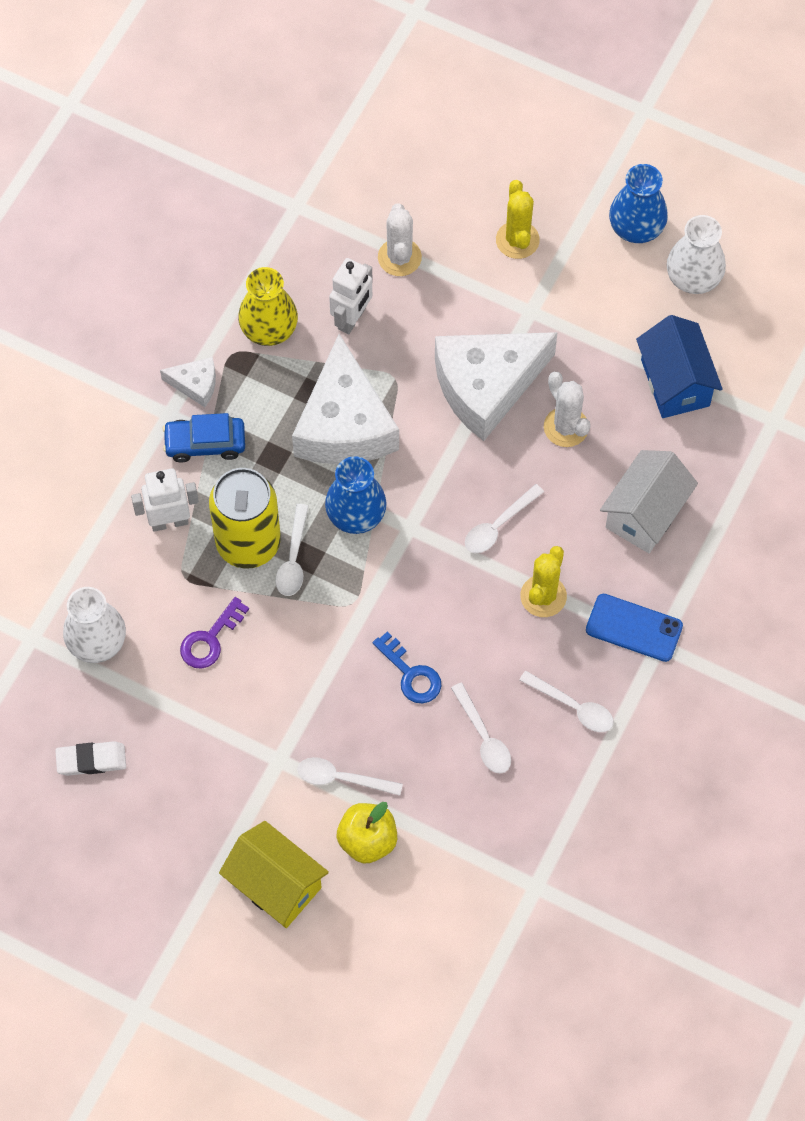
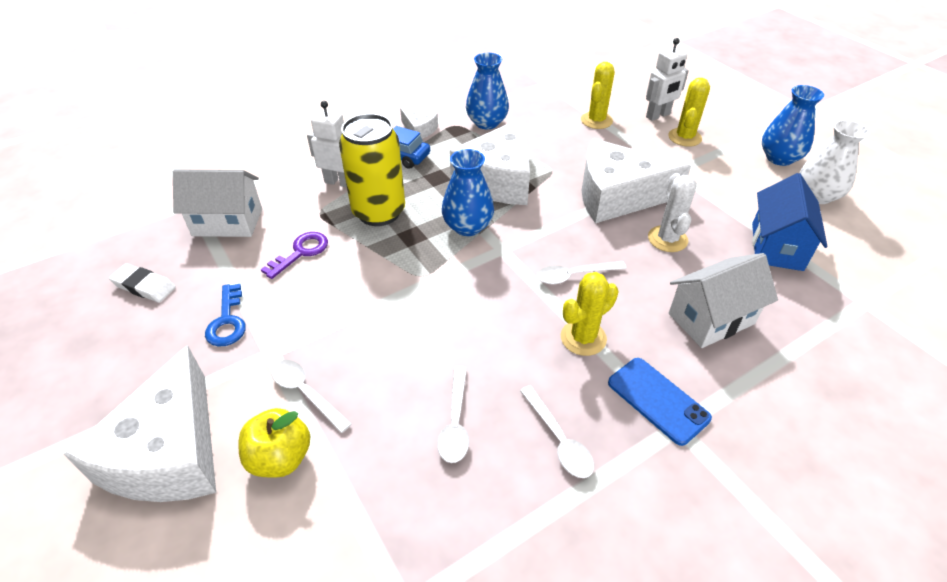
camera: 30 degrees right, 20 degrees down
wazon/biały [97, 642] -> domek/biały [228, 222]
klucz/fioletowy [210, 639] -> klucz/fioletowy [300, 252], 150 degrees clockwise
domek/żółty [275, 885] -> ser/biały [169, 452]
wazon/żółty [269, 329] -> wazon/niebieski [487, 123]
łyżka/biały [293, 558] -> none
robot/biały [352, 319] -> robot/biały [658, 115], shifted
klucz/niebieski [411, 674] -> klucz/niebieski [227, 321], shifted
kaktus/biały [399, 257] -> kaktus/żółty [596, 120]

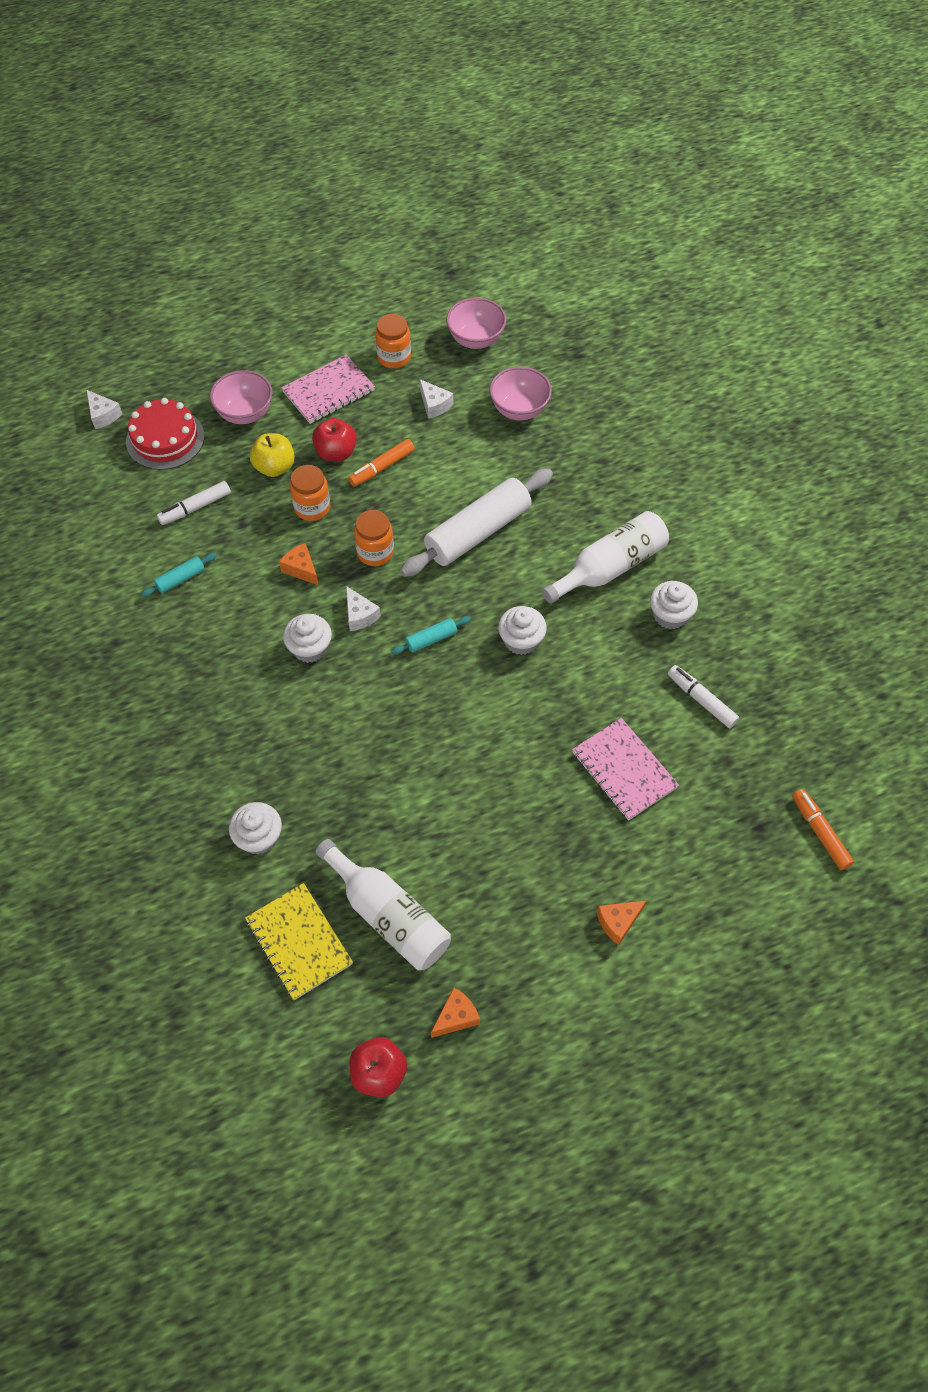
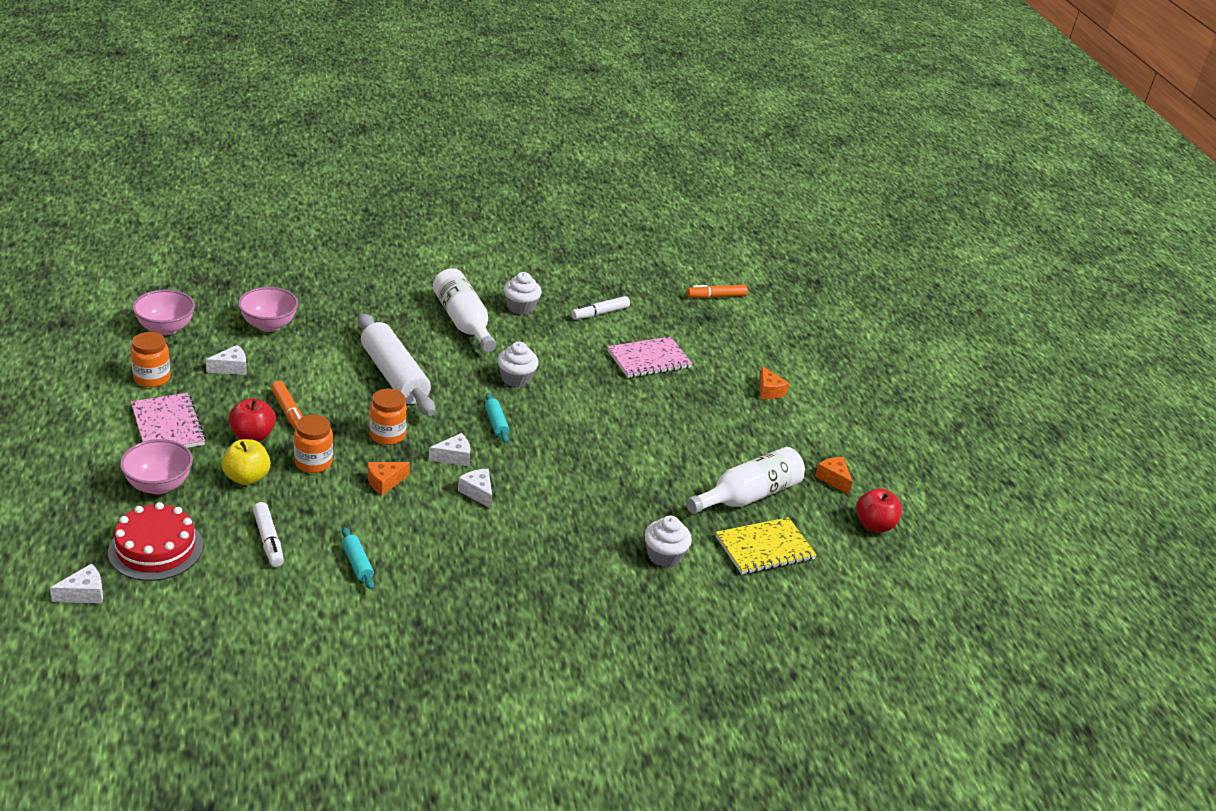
camera: 85 degrees left, 25 degrees down
muffinka/biały [310, 648] -> ser/biały [477, 492]

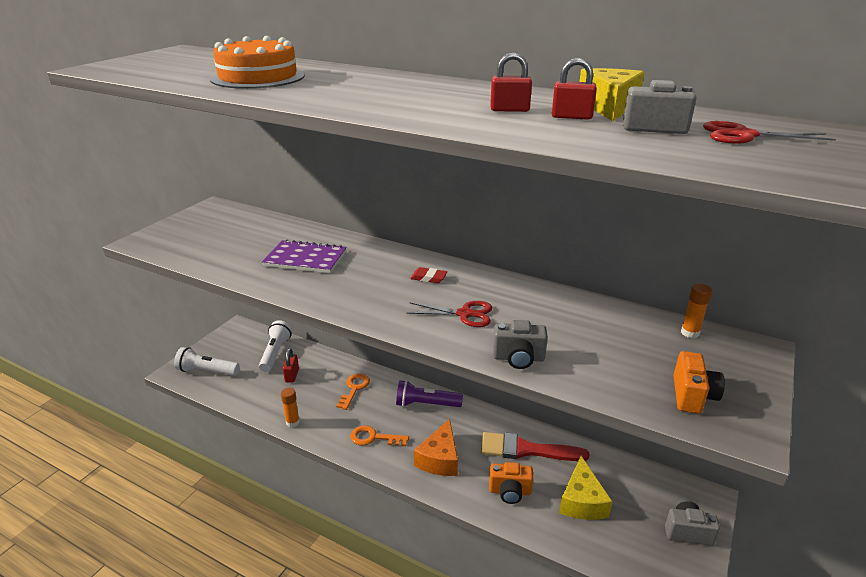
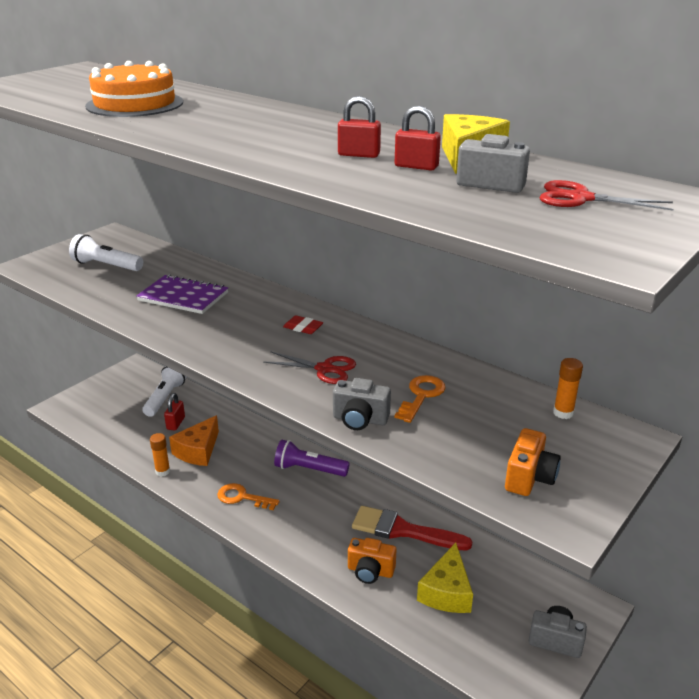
camera: 10 degrees right, 0 degrees up
latarka/biały [207, 371] -> latarka/biały [106, 266], shifted
klucz/pomarańczowy [354, 389] -> klucz/pomarańczowy [421, 396], shifted
ser/pomarańczowy [439, 459] -> ser/pomarańczowy [198, 451], shifted

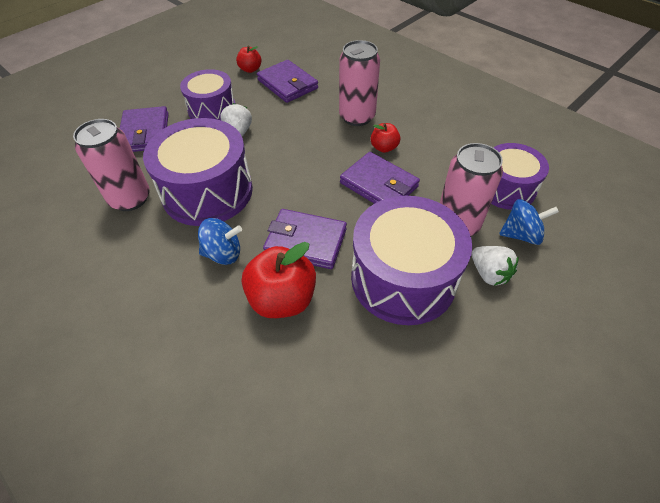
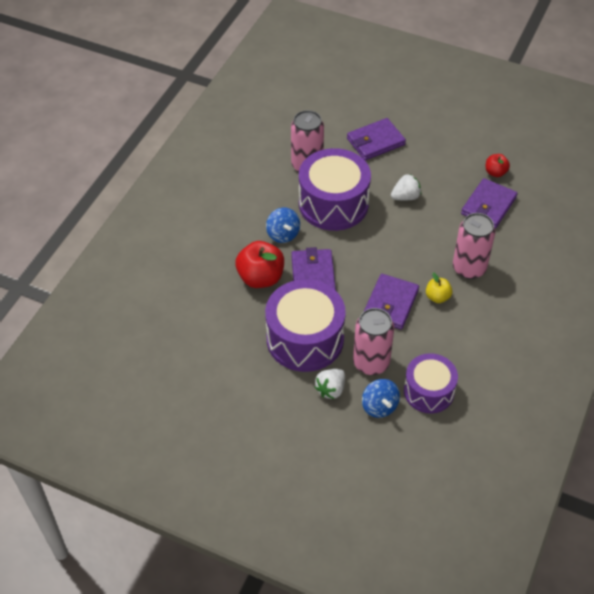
camera: 70 degrees right, 0 degrees up
bęben/fioletowy [212, 109] -> none
jabłko/czerwony [384, 148] -> jabłko/żółty [437, 297]

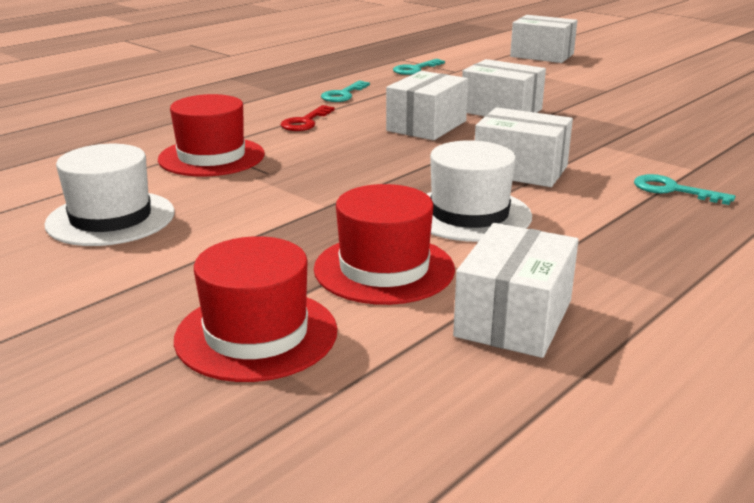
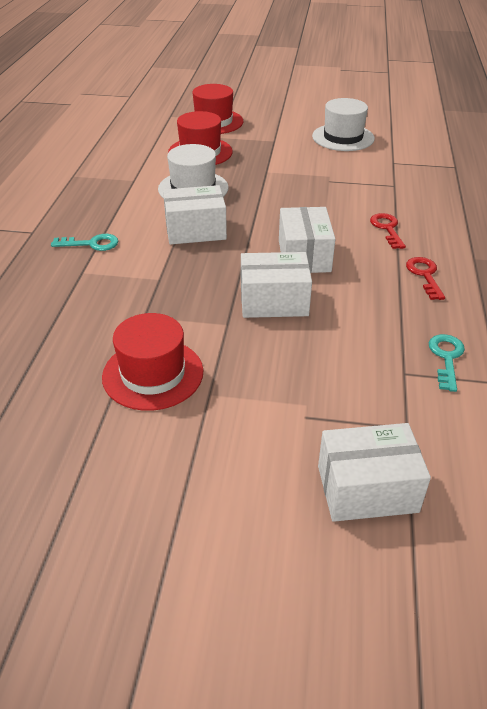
camera: 145 degrees right, 15 degrees up
kapelusz/czerwony [211, 157] -> kapelusz/czerwony [153, 374], shifted
klucz/turkusowy [343, 95] -> klucz/czerwony [424, 275]
pudełko/biały [513, 318] -> none

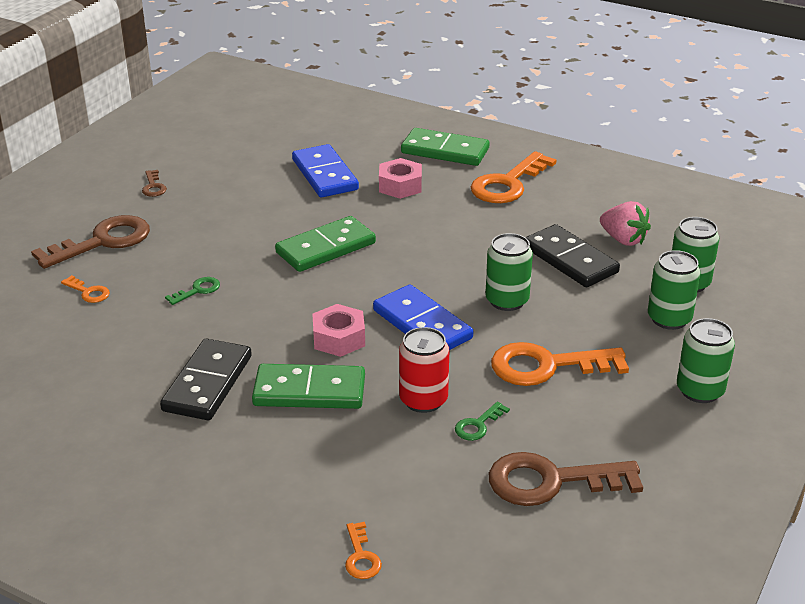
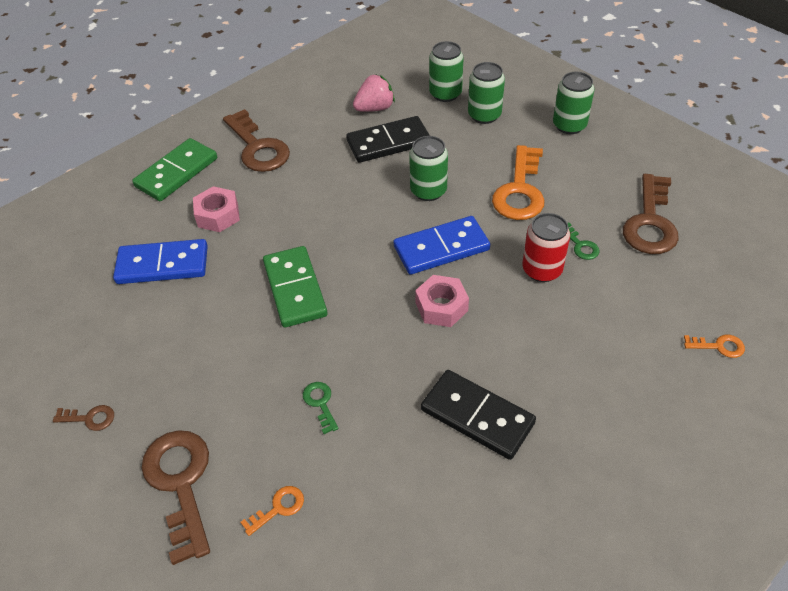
camera: 70 degrees left, 15 degrees up
kostka domina/zielony [309, 391] -> none
klucz/pomarańczowy [508, 184] -> klucz/brązowy [258, 148]

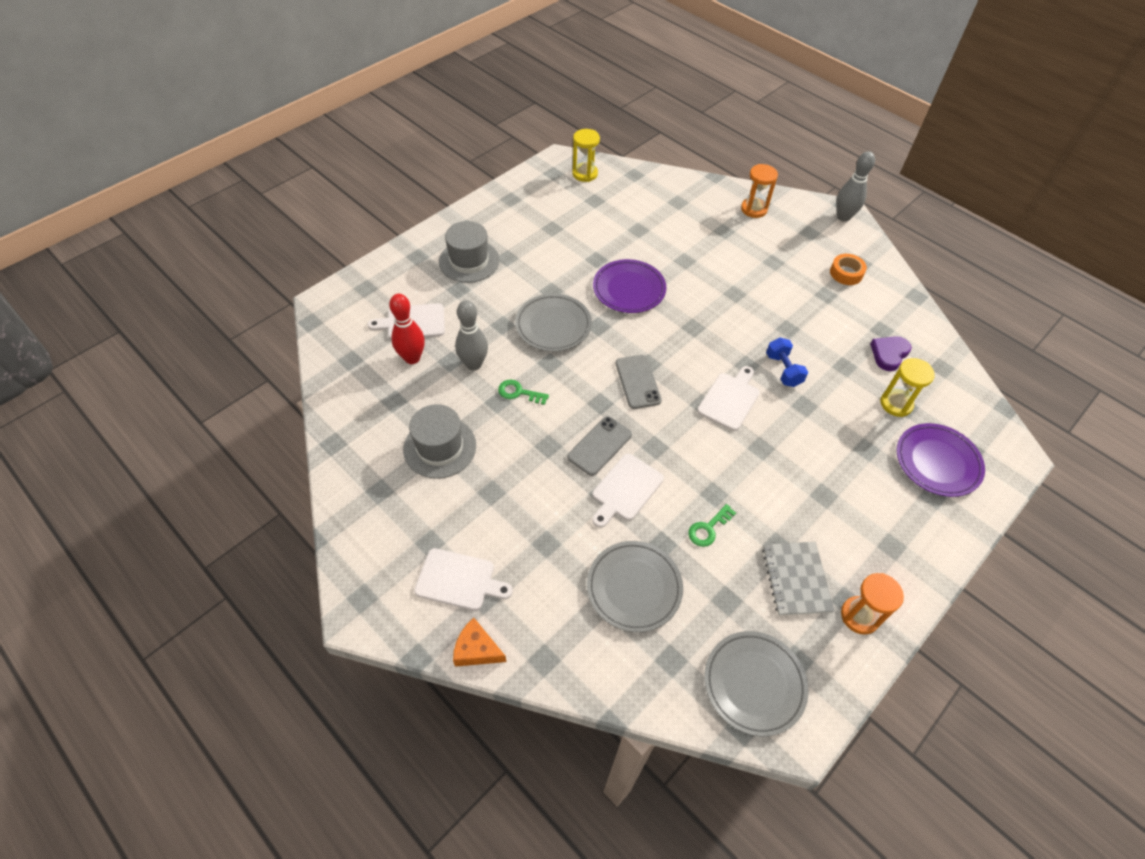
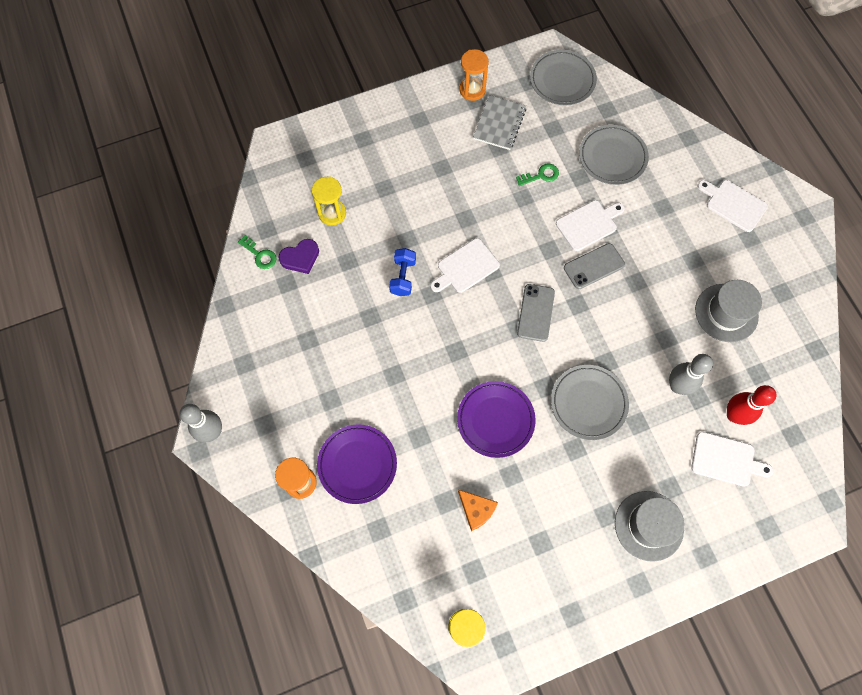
camera: 155 degrees left, 15 degrees up
ser/pomarańczowy [476, 649] -> ser/pomarańczowy [476, 510], shifted
klucz/zielony [519, 392] -> klucz/zielony [260, 255], shifted
taśma klejąca/pomarańczowy [846, 273] -> none
talerz/fioletowy [937, 462] -> talerz/fioletowy [357, 464], shifted

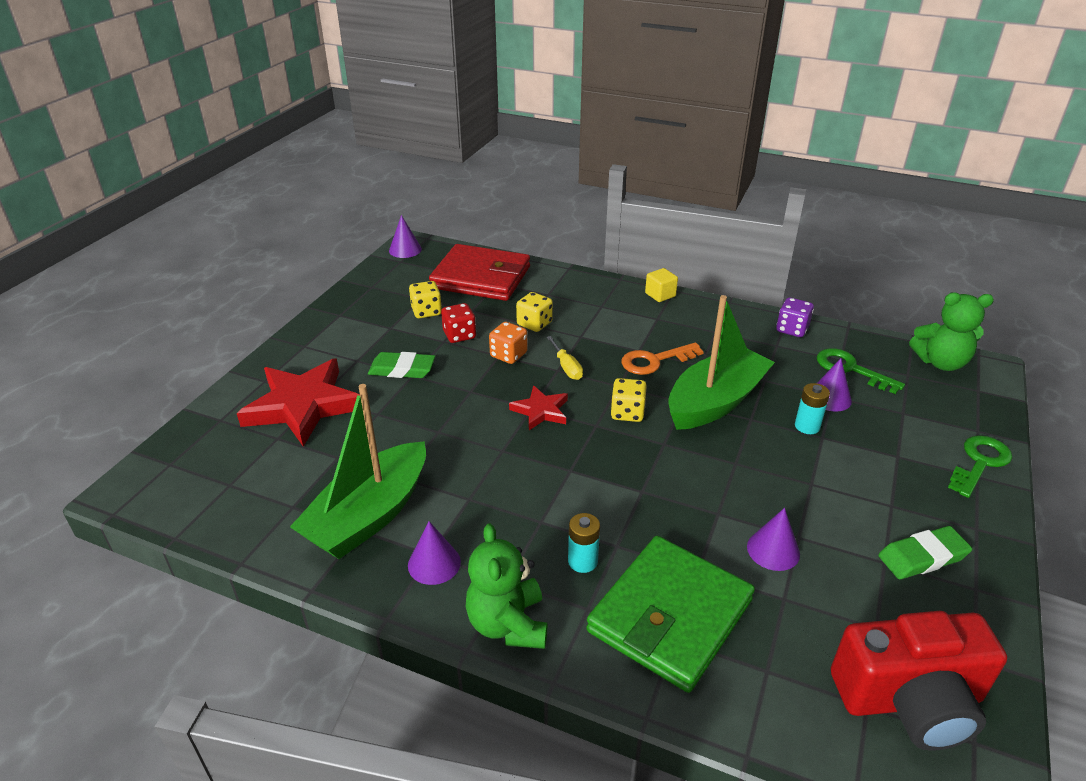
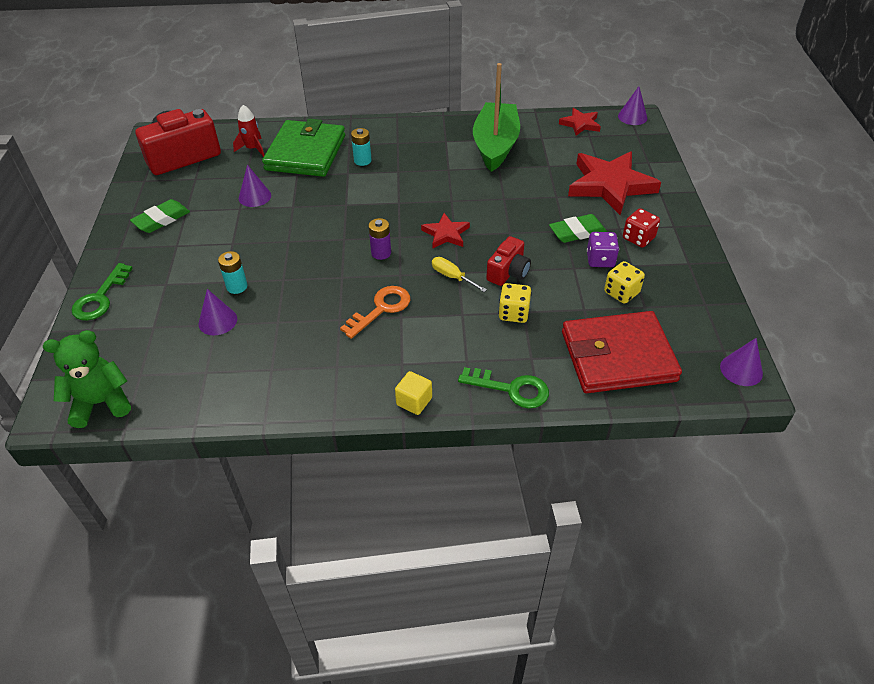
camera: 155 degrees right, 10 degrees up
stożek/fioletowy [434, 563] -> stożek/fioletowy [632, 117], shifted
kostka do gry/czerwony [459, 335] -> kostka do gry/czerwony [638, 238], shifted
miś/zielony [508, 624] -> none
kostka do gry/pomarańczowy [508, 355] -> aparat fotograficzny/czerwony [508, 272]
kostka do gry/żółty [627, 413] -> bateria/fioletowy [381, 253]
łódka/zielony [715, 402] -> none
kostka do gry/fioletowy [792, 329] -> kostka do gry/fioletowy [600, 260], shifted
klucz/zielony [850, 369] -> klucz/zielony [511, 389], shifted
none -> rakieta/czerwony [253, 149]
none -> gwiazda/czerwony [580, 124]

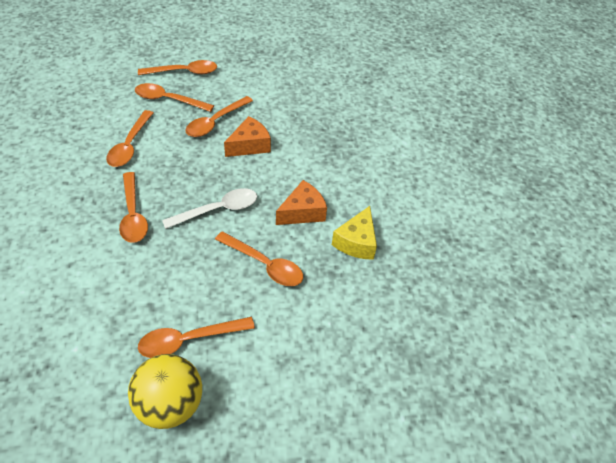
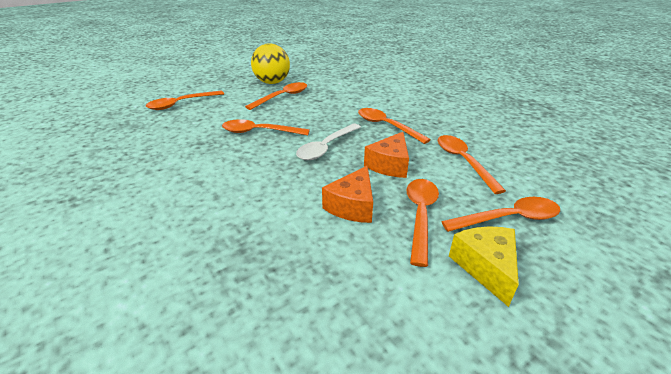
camera: 155 degrees right, 15 degrees down
łyżka/pomarańczowy [184, 72] -> łyżka/pomarańczowy [181, 104], shifted
ser/pomarańczowy [302, 212] -> ser/pomarańczowy [389, 165], shifted
ser/żółty [356, 242] -> ser/żółty [485, 267], shifted

